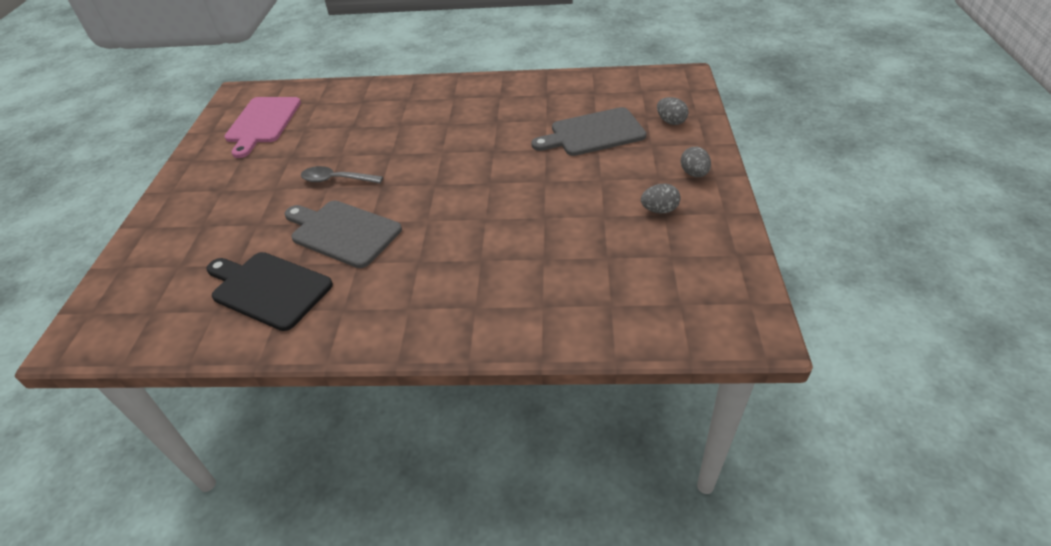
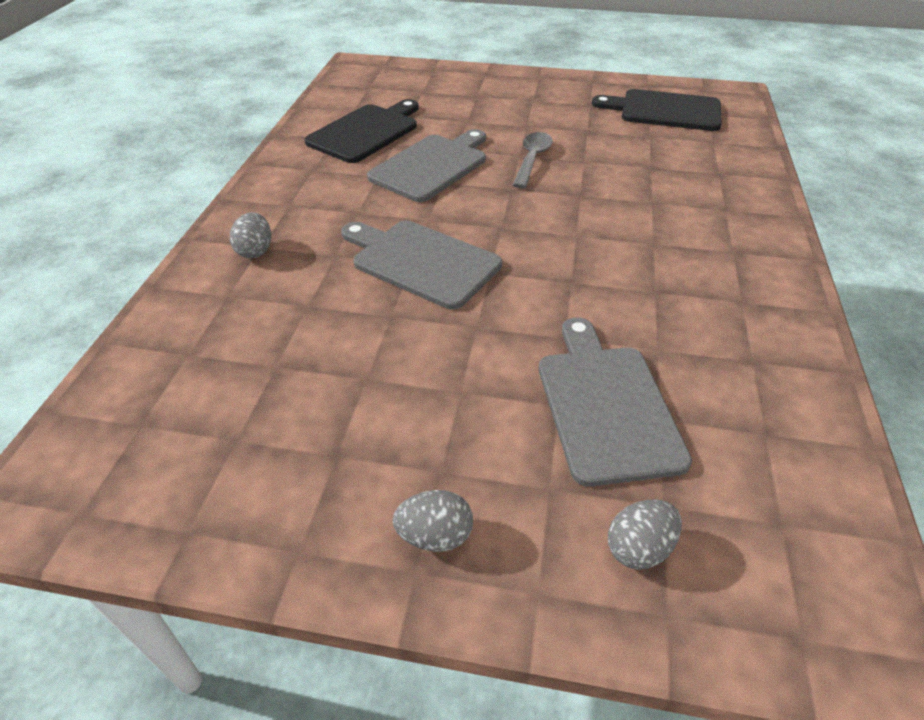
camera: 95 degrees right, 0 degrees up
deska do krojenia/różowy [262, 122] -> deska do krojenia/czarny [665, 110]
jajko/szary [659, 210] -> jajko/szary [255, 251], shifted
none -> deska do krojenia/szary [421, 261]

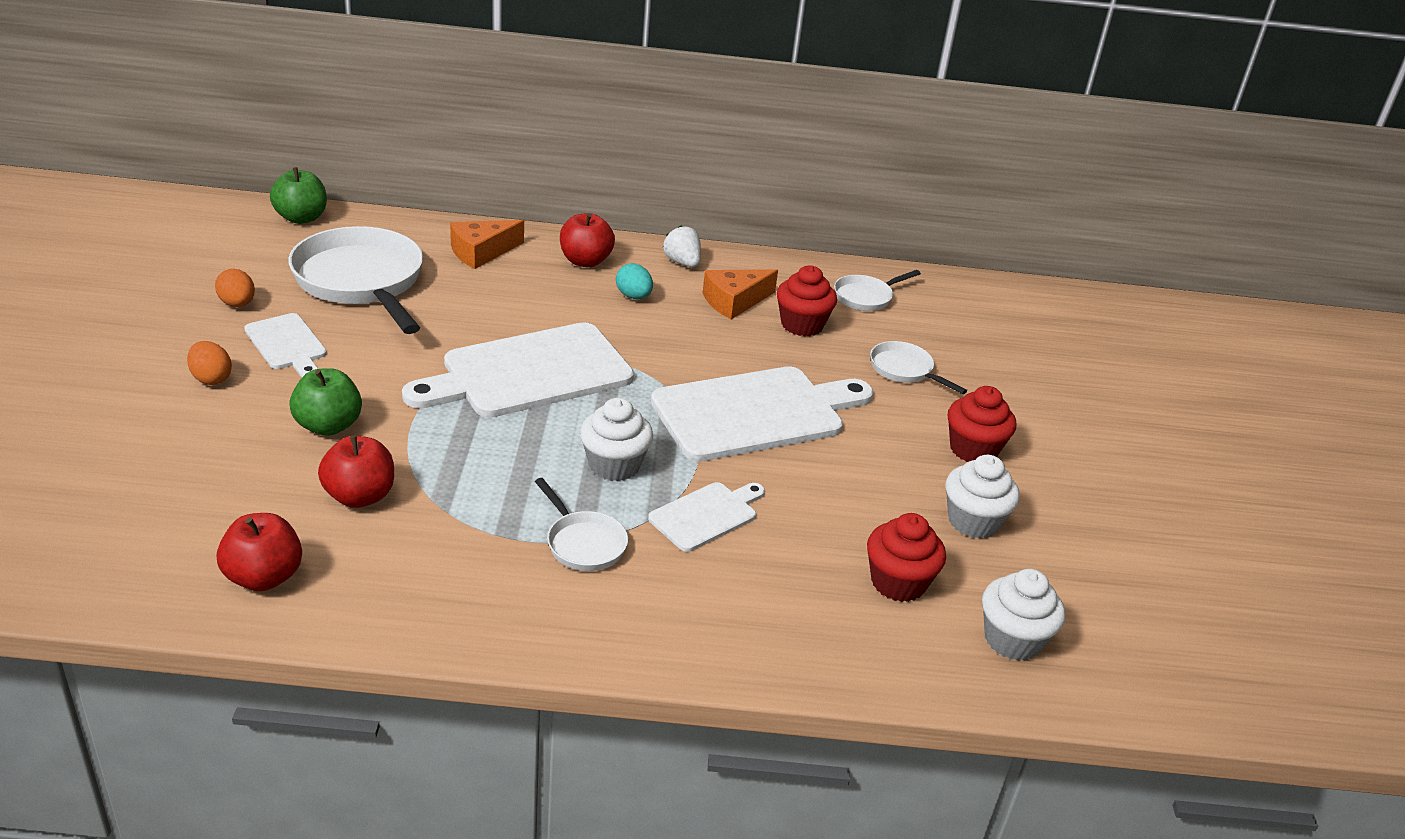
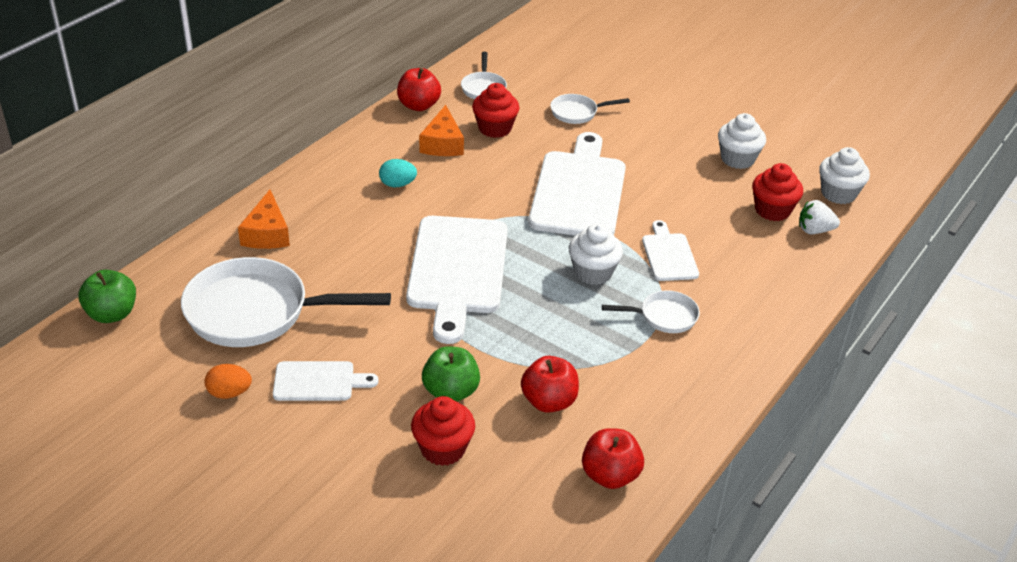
camera: 55 degrees left, 5 degrees up
jajko/pomarańczowy [211, 378] -> none
jabłko/czerwony [585, 261] -> jabłko/czerwony [418, 105], shifted
truskawka/biały [682, 262] -> truskawka/biały [814, 230], shifted
muffinka/czerwony [973, 449] -> muffinka/czerwony [443, 449], shifted

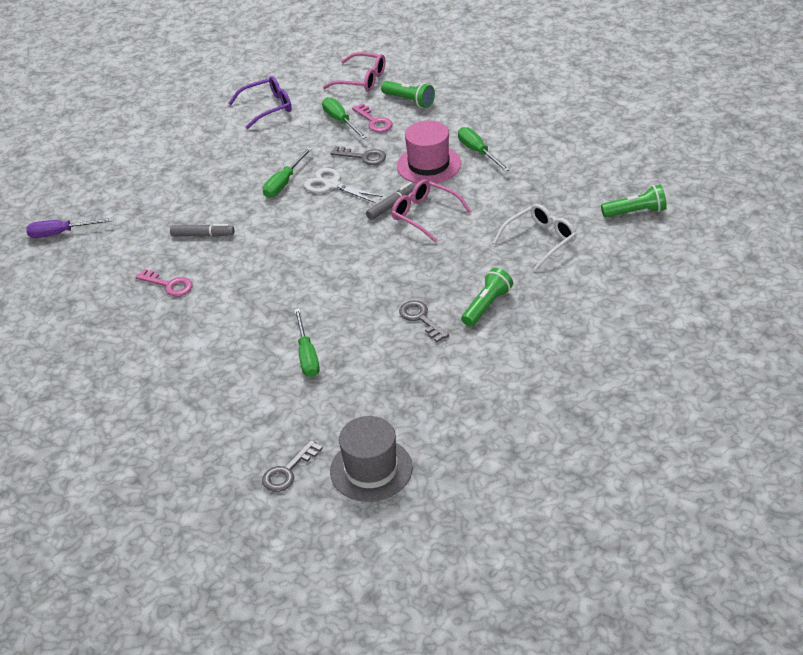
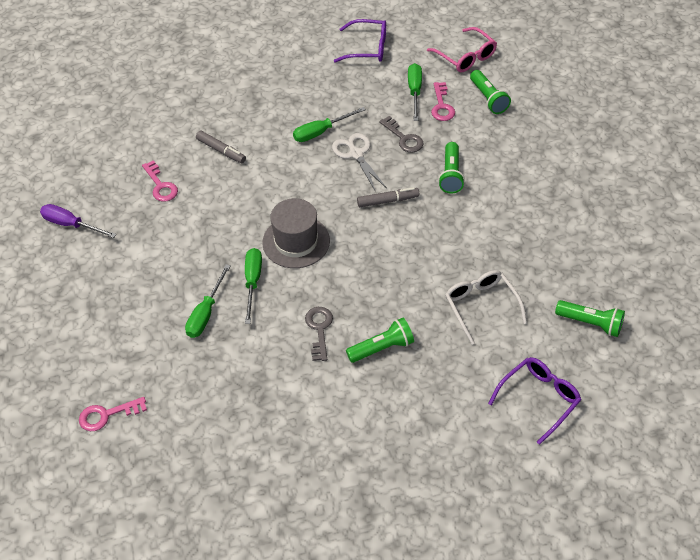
camera: 30 degrees right, 10 degrees up
śrubokręt/fioletowy [61, 233] -> śrubokręt/fioletowy [71, 225], shifted
klucz/szary [288, 471] -> klucz/różowy [107, 415]
kapelusz/szary [371, 469] -> kapelusz/szary [296, 241], shifted
okulary/różowy [425, 215] -> none
kapelusz/różowy [428, 165] -> latarka/zielony [451, 175]
śrubokręt/zielony [478, 152] -> śrubokręt/zielony [252, 282], shifted
okulary/biały [540, 240] -> okulary/biały [481, 306], 105 degrees counterclockwise
none -> okulary/fioletowy [539, 399]

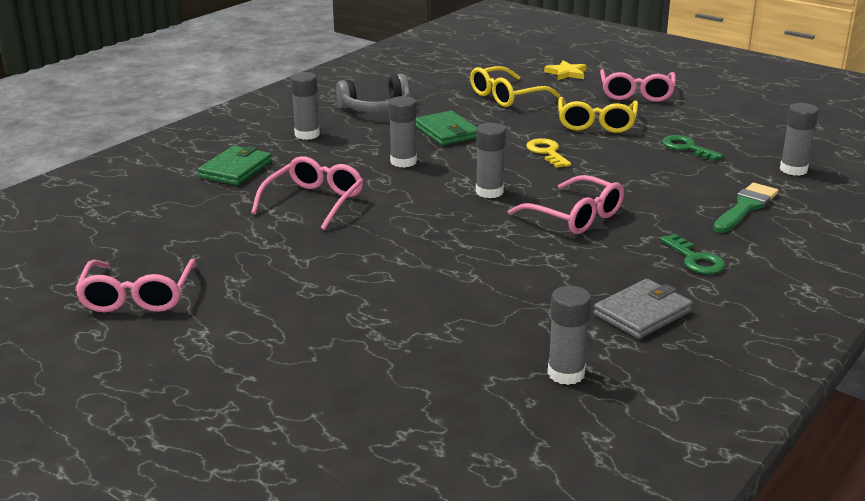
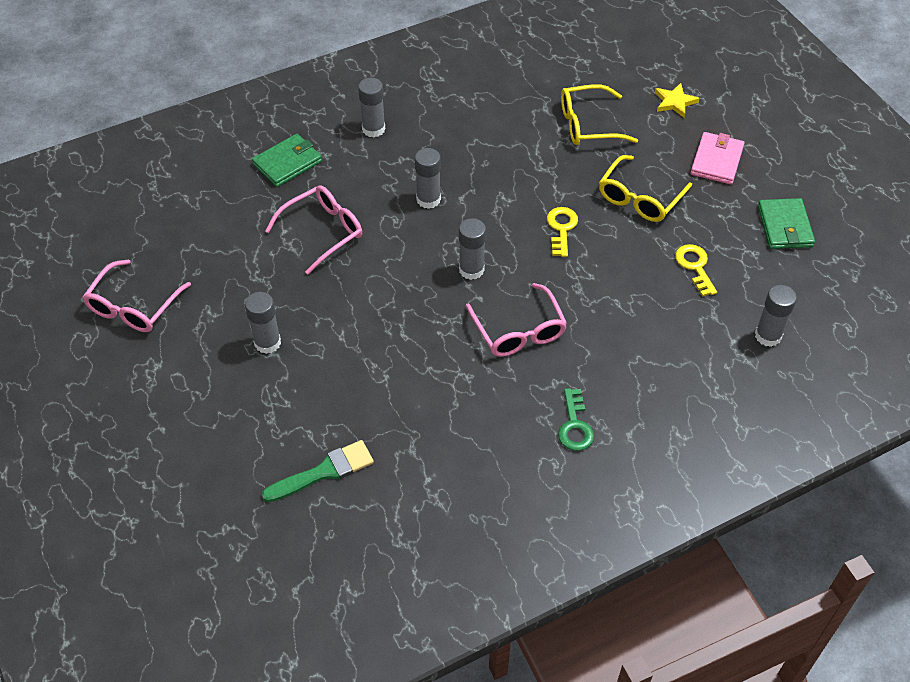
camera: 25 degrees right, 25 degrees up
słuchawki/szary [376, 108] -> none
portfel/zielony [446, 132] -> portfel/zielony [785, 226], shifted
klej w sztyfcie/szary [566, 373] -> klej w sztyfcie/szary [267, 343], shifted
portfel/szary [642, 313] -> none
okulary/różowy [636, 94] -> portfel/różowy [716, 161]
klucz/zielony [687, 148] -> klucz/żółty [695, 266]
pędzel/zielony [745, 207] -> pędzel/zielony [324, 472], shifted

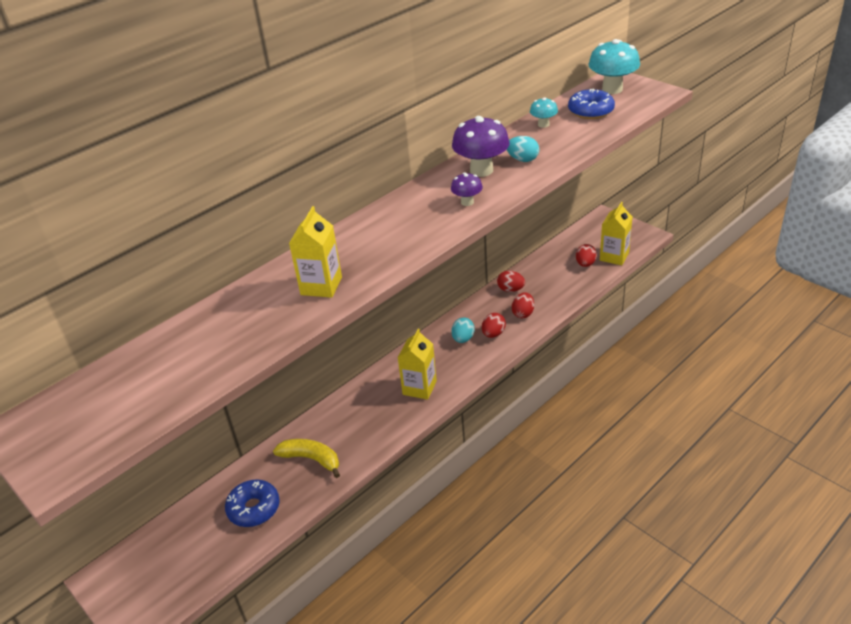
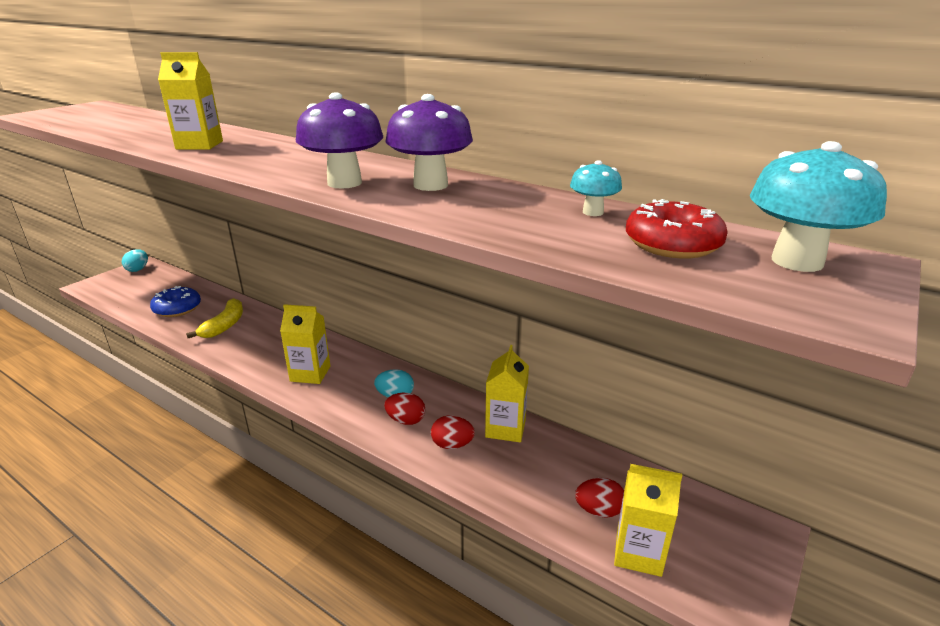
camera: 75 degrees right, 10 degrees down
grzyb/fioletowy [467, 202] -> grzyb/fioletowy [344, 183], x1.88
jajko/czerwony [511, 289] -> karton mleka/żółty [505, 428]
jajko/turkusowy [523, 160] -> jajko/turkusowy [138, 269], shifted
donut/niebieski [590, 111] -> donut/czerwony [672, 244]

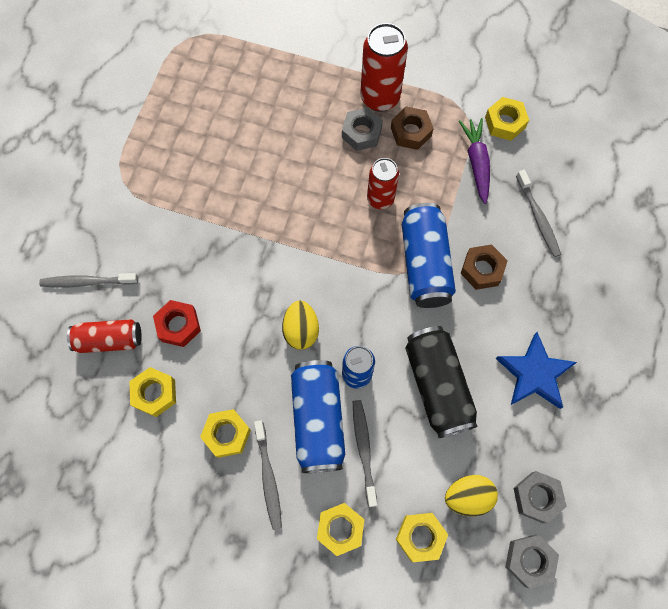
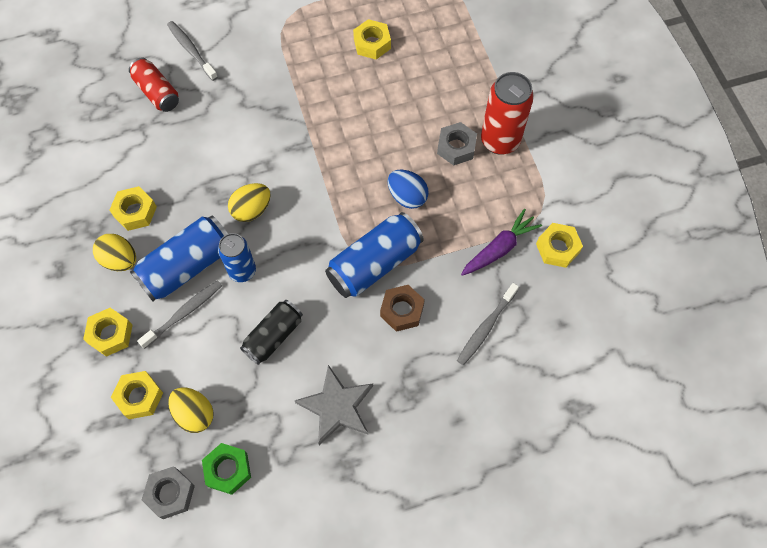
camera: 55 degrees right, 5 degrees down
nakrętka/żółty [155, 393] -> nakrętka/żółty [372, 43], shifted
nakrętka/czerwony [178, 325] -> none
szczoteczka do zębów/szary [268, 477] -> jajko/żółty [120, 260]
puszka/czerwony [380, 199] -> jajko/niebieski [407, 196]
nakrętka/brązowy [411, 132] -> none
puszka/czarny [437, 386] -> puszka/czarny [273, 336], x0.66
gwiazda/niebieski [534, 373] -> gwiazda/szary [337, 407]
nakrętka/szary [537, 497] -> nakrętka/zielony [228, 470]

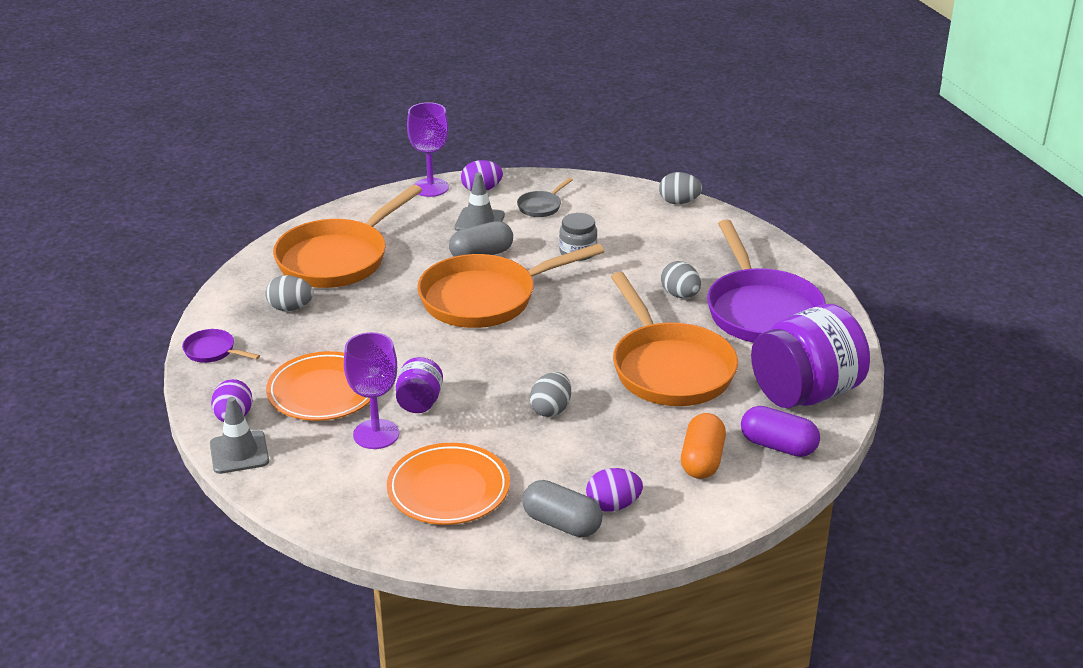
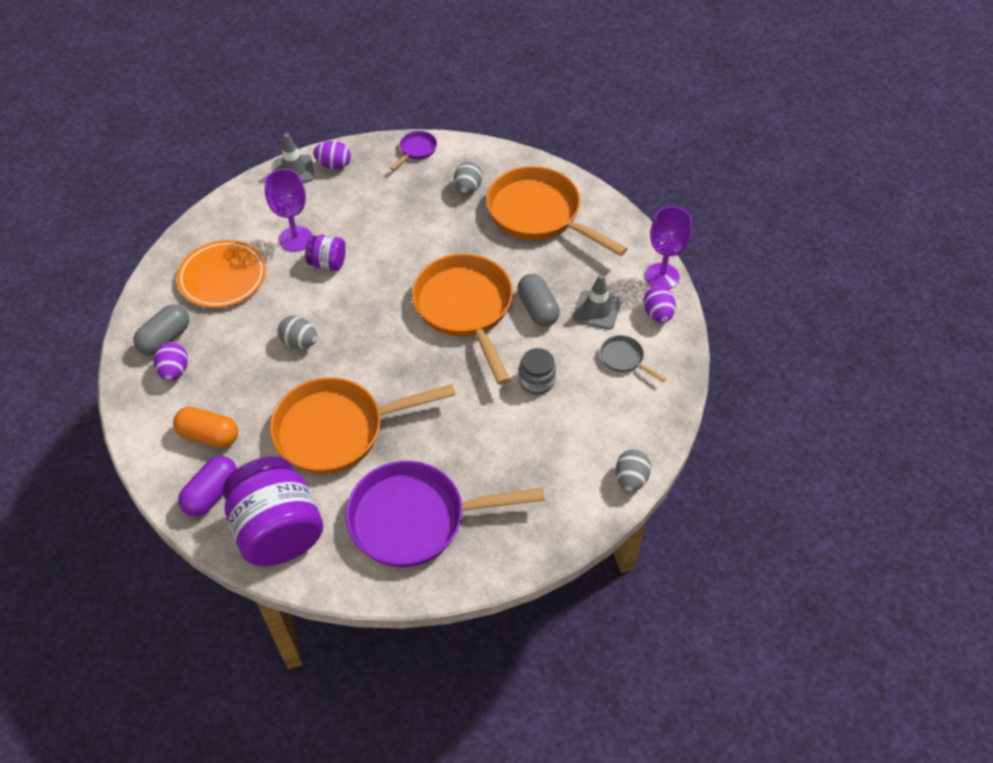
camera: 95 degrees right, 20 degrees up
talerz/pomarańczowy [323, 391] -> none
jajko/szary [680, 295] -> none

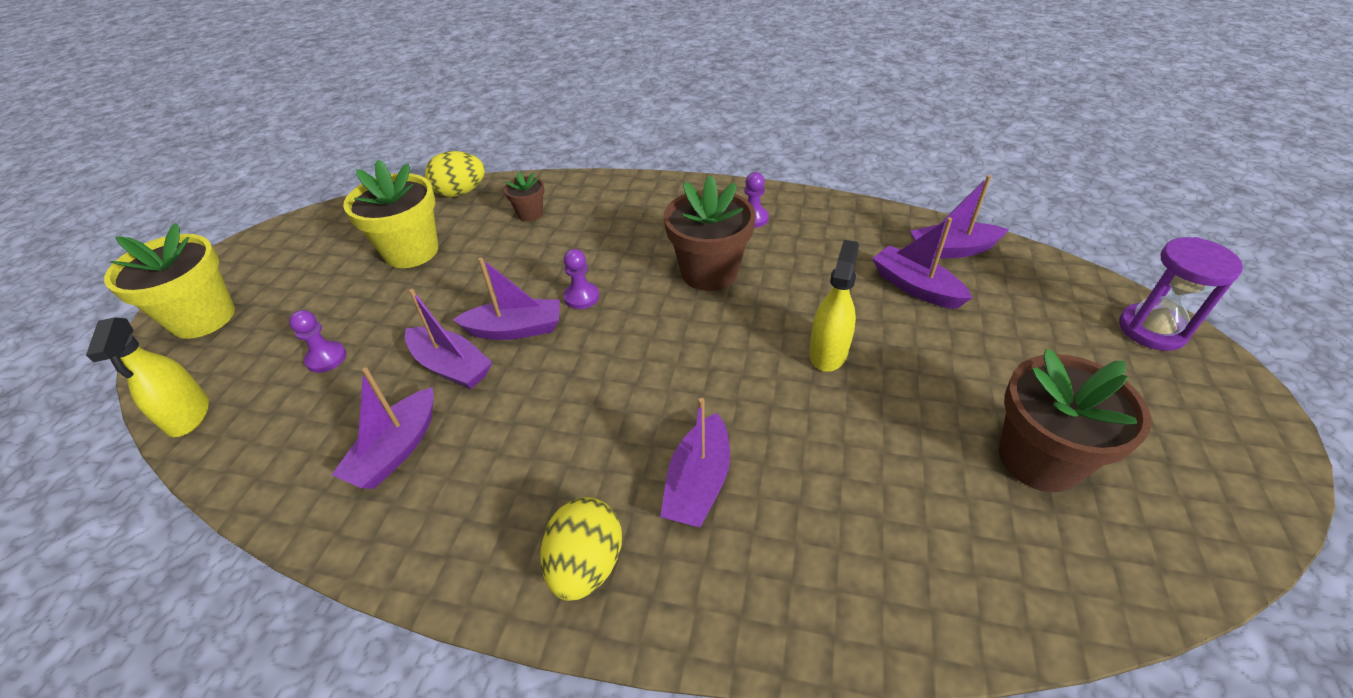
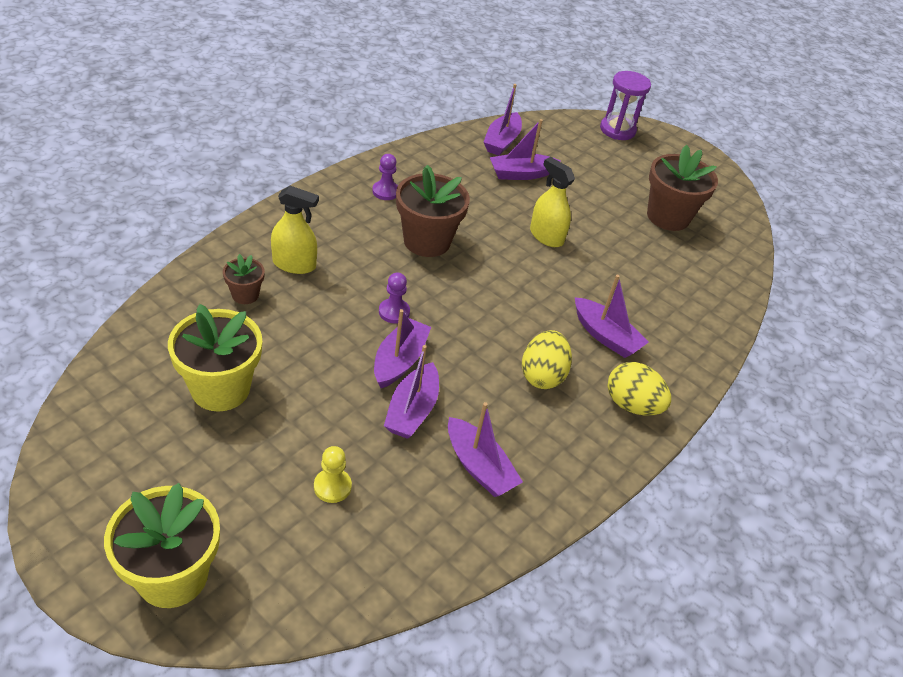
camera: 70 degrees left, 0 degrees up
spryskiwacz/żółty [188, 415] -> spryskiwacz/żółty [294, 264], shifted
pionek/fioletowy [326, 358] -> pionek/żółty [332, 486]
łódka/fioletowy [451, 366] -> łódka/fioletowy [412, 410], 135 degrees clockwise
jajko/żółty [460, 193] -> jajko/żółty [542, 375], shifted

